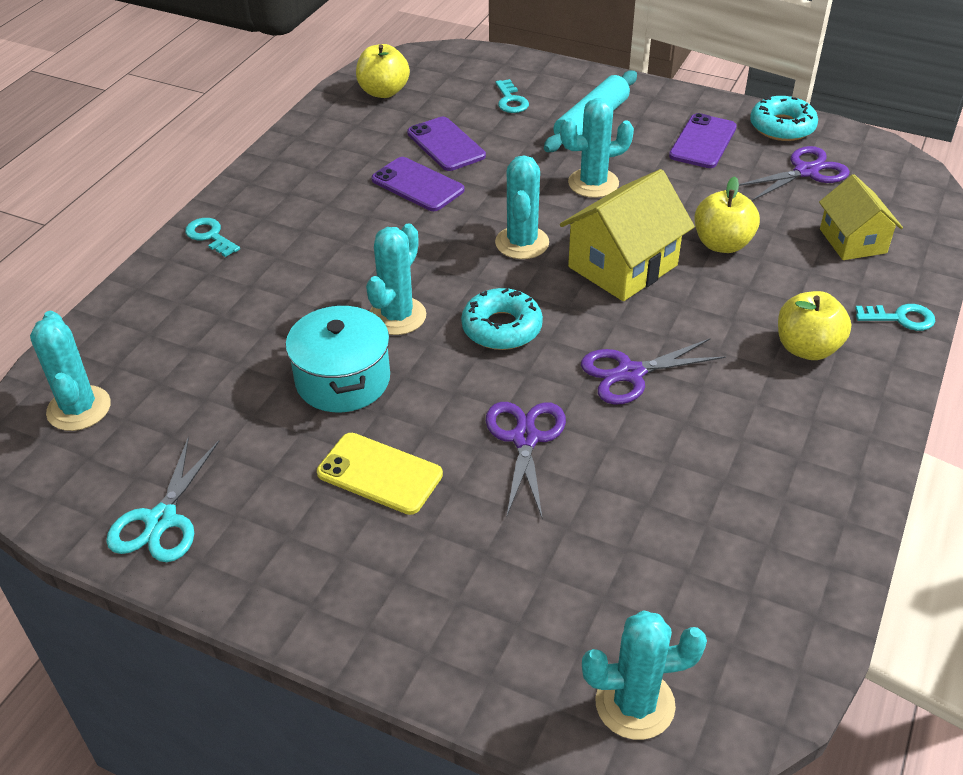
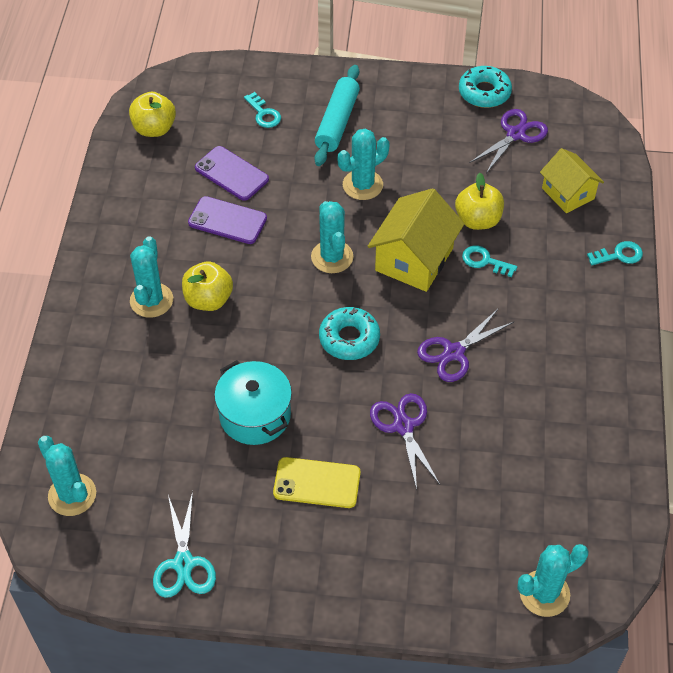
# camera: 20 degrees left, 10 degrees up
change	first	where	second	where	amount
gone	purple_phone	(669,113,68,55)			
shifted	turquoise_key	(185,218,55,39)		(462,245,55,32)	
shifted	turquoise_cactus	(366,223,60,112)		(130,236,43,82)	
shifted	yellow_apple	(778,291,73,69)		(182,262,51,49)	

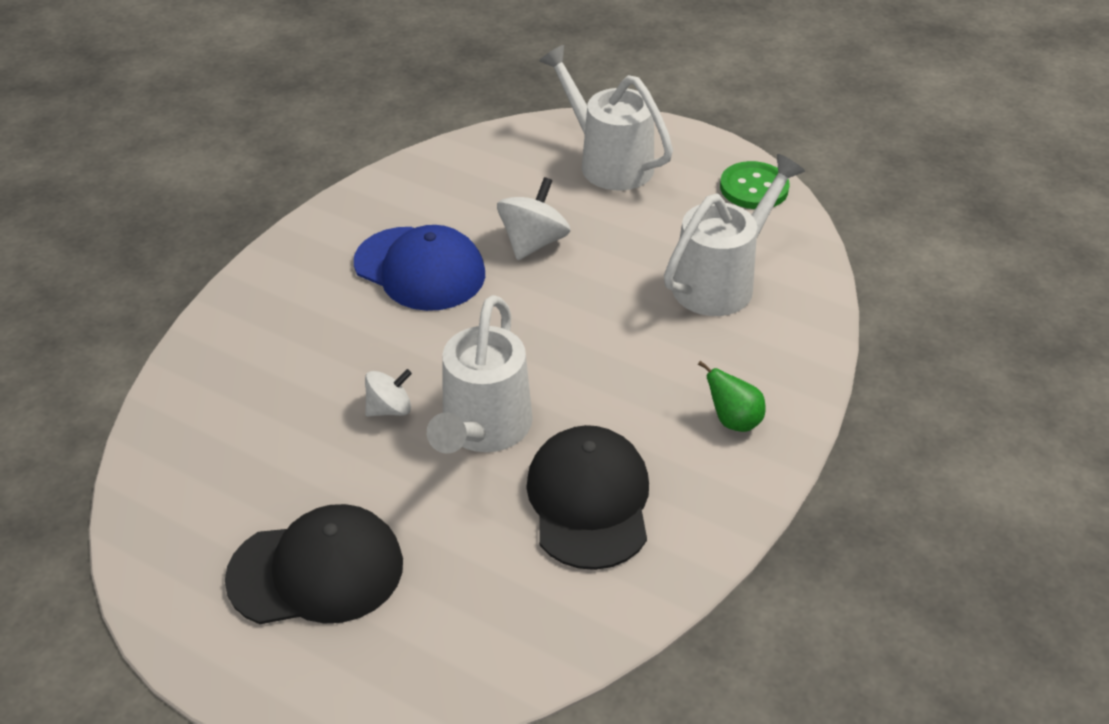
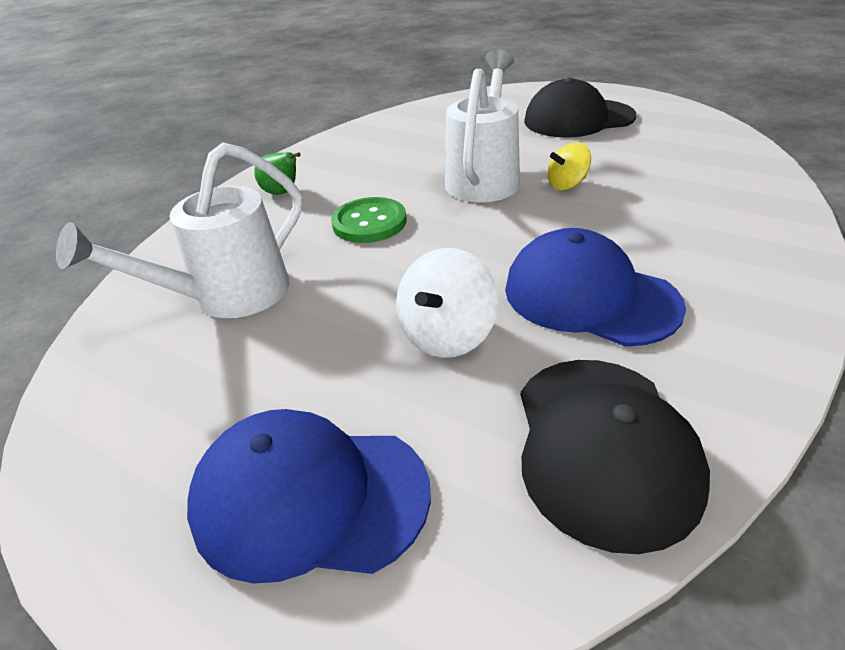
# camera: 175 degrees left, 5 degrees down
change	first	where	second	where	amount
swapped	white_watering_can	(539,45,134,145)	blue_cap	(187,409,244,175)	
shifted	green_button	(720,161,70,48)		(331,197,76,46)	
repainted	white_spinning_top	(365,369,47,48)	yellow_spinning_top	(547,142,44,48)	
shifted	black_cap	(526,425,123,145)		(521,360,189,194)	

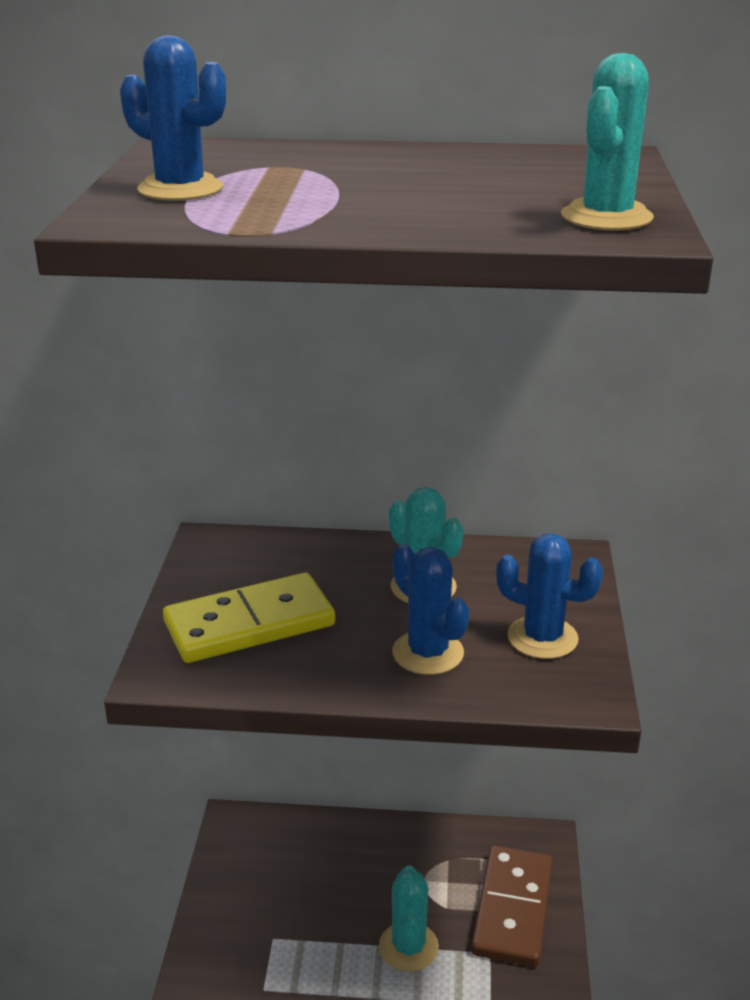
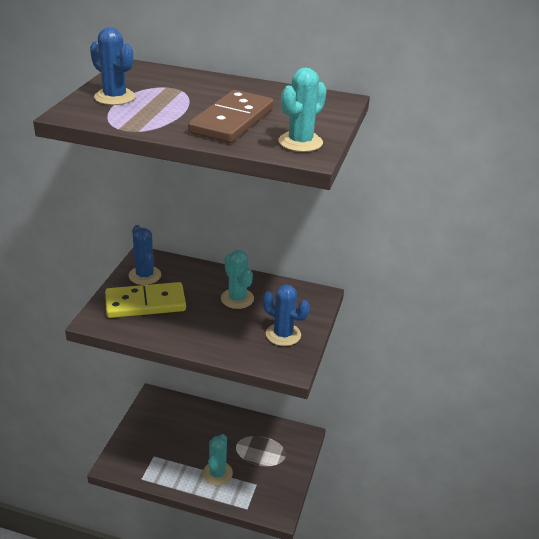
# camera: 10 degrees right, 5 degrees up
change	first	where	second	where	amount
shifted	blue_cactus	(392,544,77,131)		(129,225,32,60)	
shifted	brown_domino	(471,846,81,121)		(188,90,86,53)	

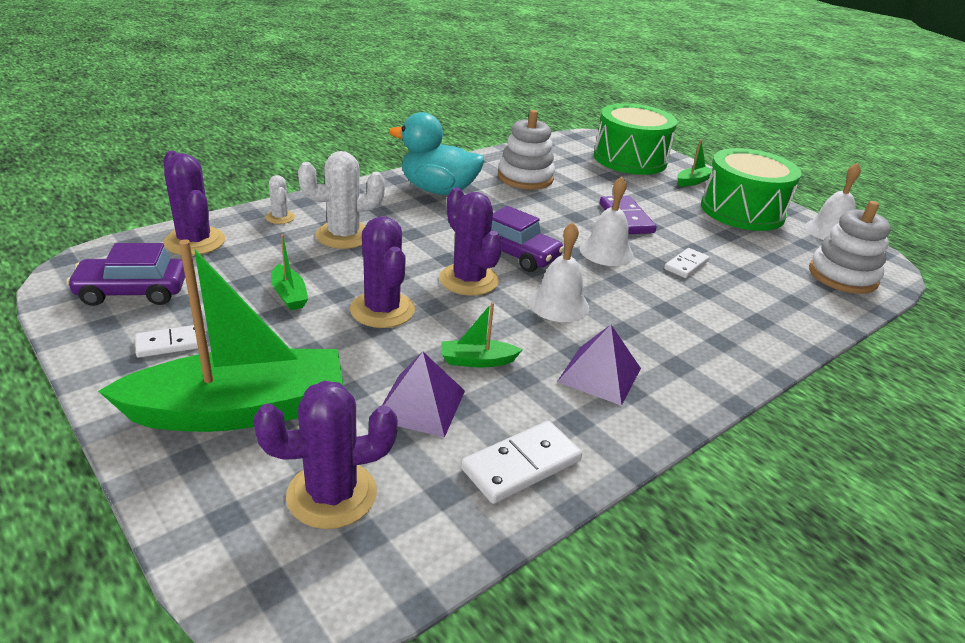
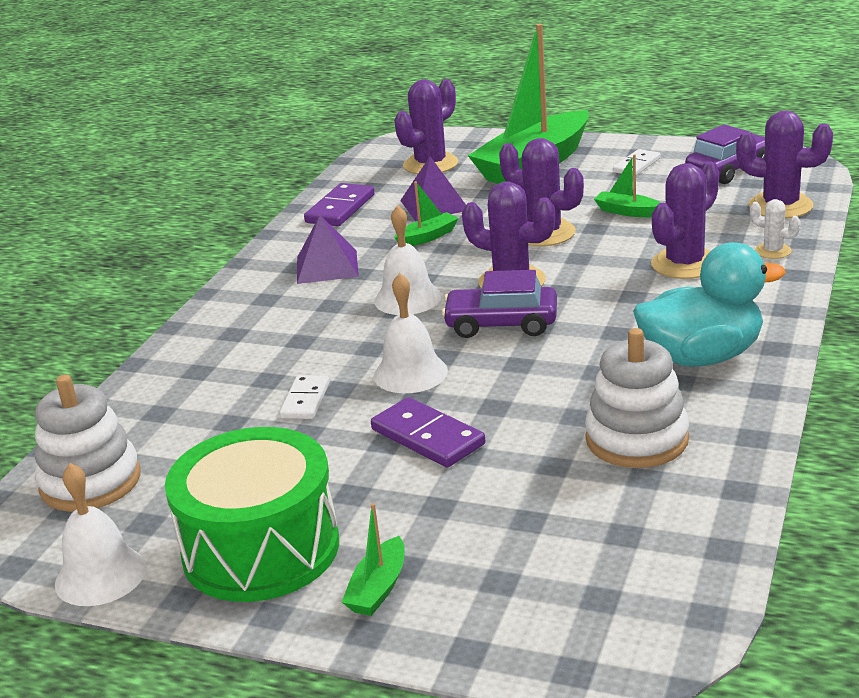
# camera: 155 degrees right, 5 degrees down
change	first	where	second	where	amount
gone	green_drum	(594,103,83,72)			
repainted	white_cactus	(298,151,87,98)	purple_cactus	(651,161,68,118)	
repainted	white_domino	(461,421,121,83)	purple_domino	(304,183,71,43)	

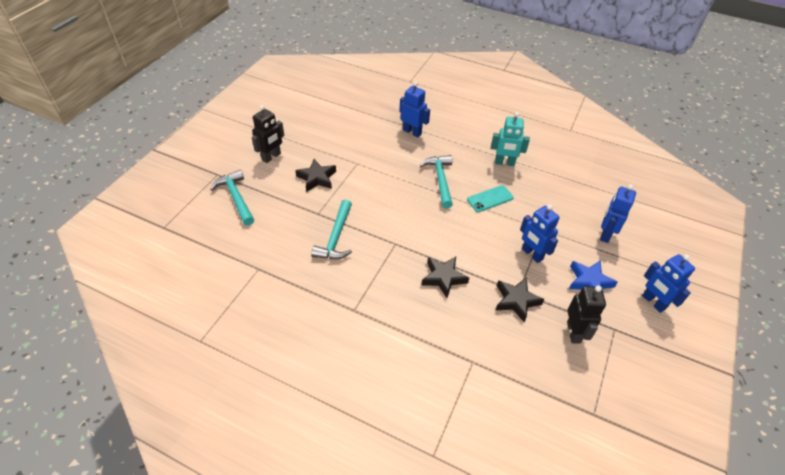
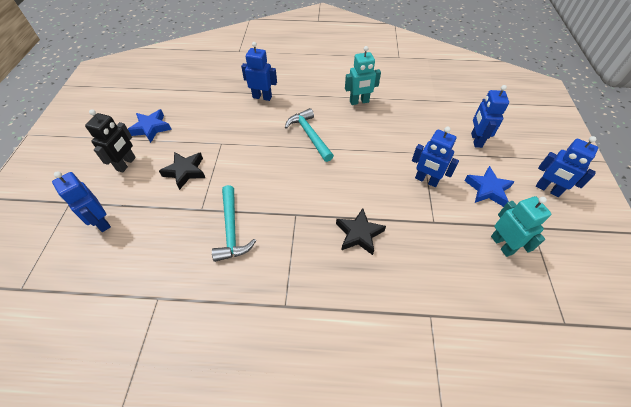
# camera: 20 degrees left, 5 degrees up
change	first	where	second	where	amount
swapped	turquoise_hammer	(210,170,44,56)	blue_robot	(52,171,59,61)	
gone	turquoise_phone	(467,185,47,27)			
gone	black_star	(496,277,48,45)			
repainted	black_robot	(567,285,39,59)	turquoise_robot	(491,196,60,61)	
new			blue_star	(128,109,44,34)	

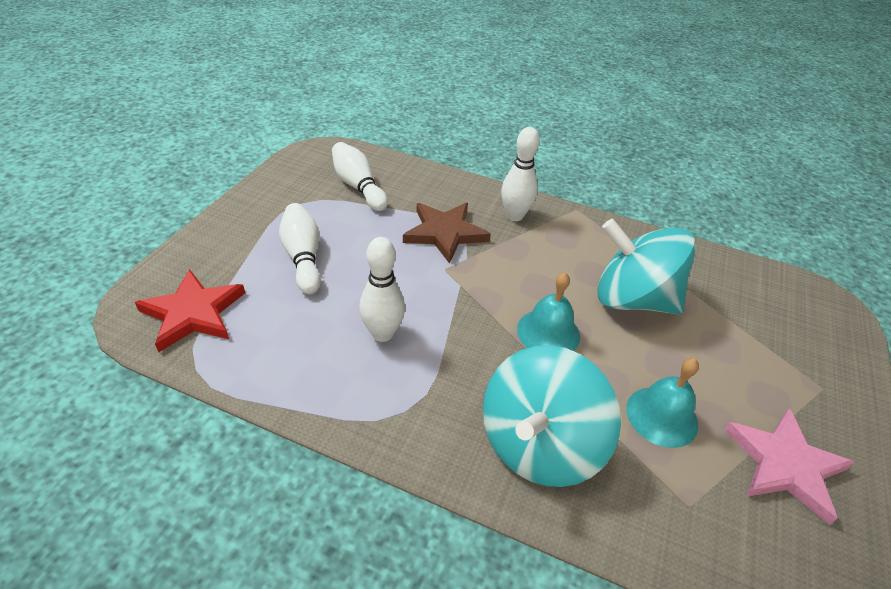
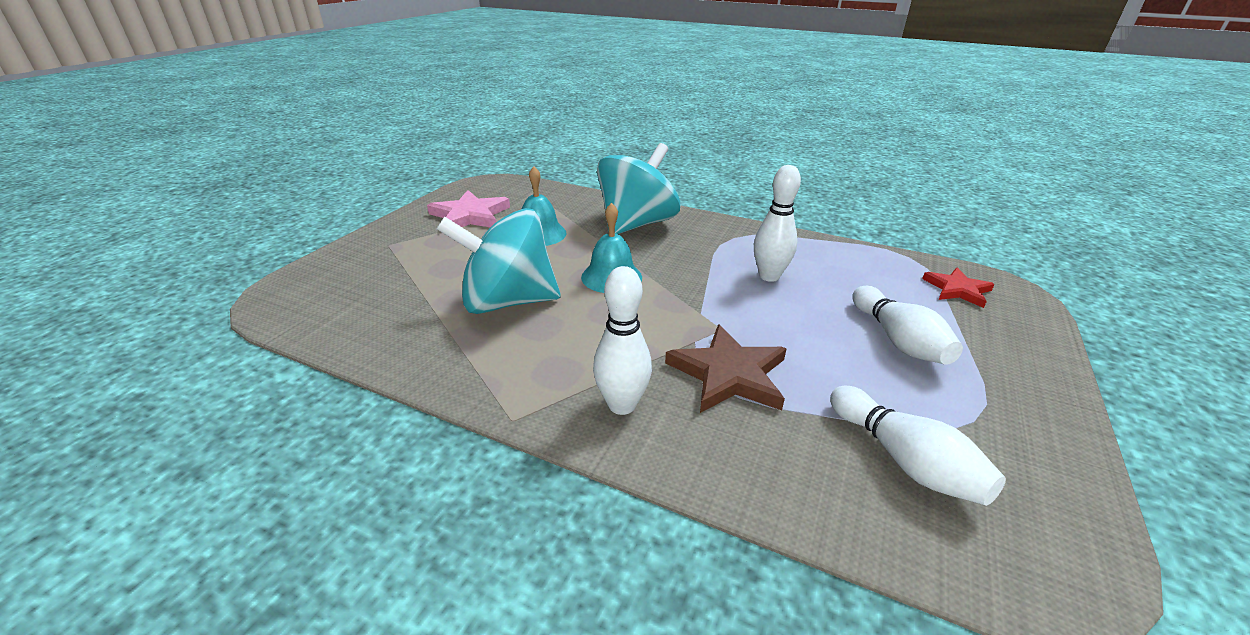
# camera: 175 degrees left, 10 degrees down
change	first	where	second	where	amount
rotated	turquoise_spinning_top	(597,219,99,96)		(437,208,124,106)	150 degrees clockwise
scaled	red_star	(135,269,110,83)		(922,267,73,41)	x0.64

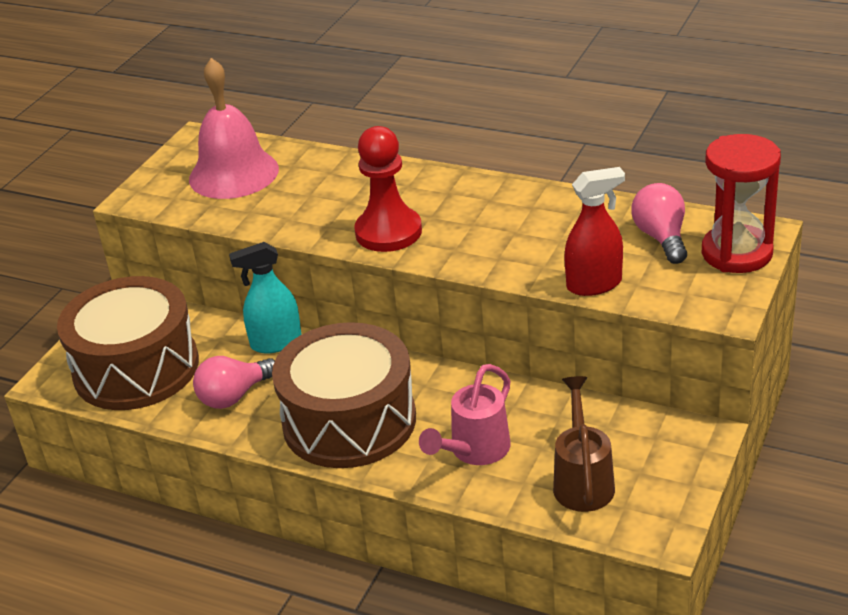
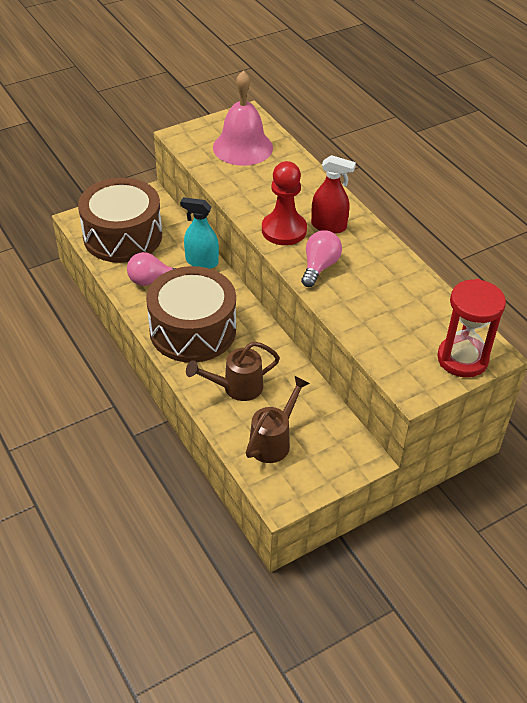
# camera: 30 degrees right, 10 degrees up
change	first	where	second	where	amount
shifted	red_spray_bottle	(564,167,61,129)		(311,155,45,79)	
shifted	pink_light_bulb	(631,183,56,81)		(301,230,41,57)	
repainted	pink_watering_can	(419,364,92,101)	brown_watering_can	(186,341,94,60)	

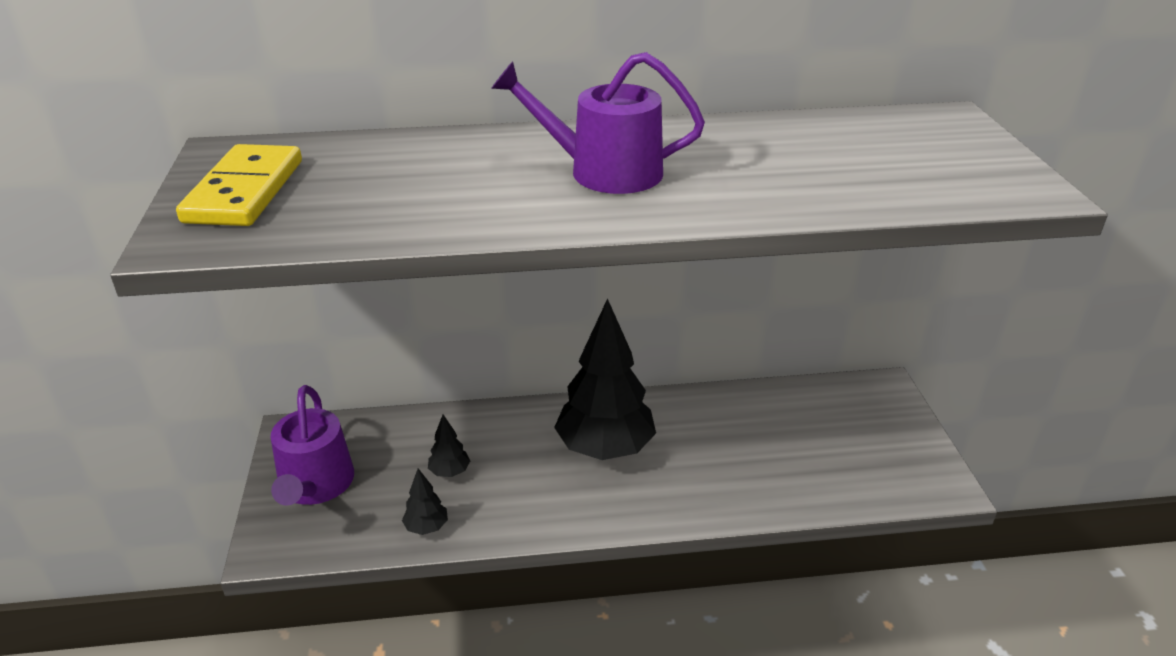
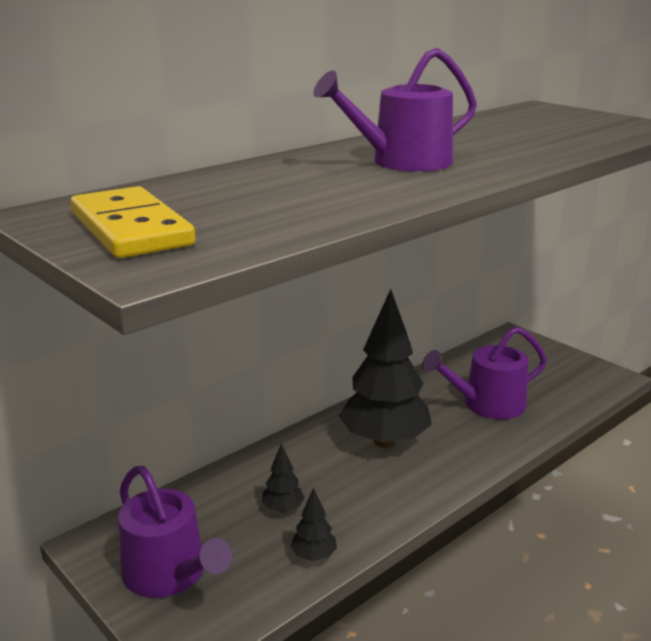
# camera: 35 degrees left, 10 degrees down
change	first	where	second	where	amount
new			purple_watering_can	(422,326,125,93)	

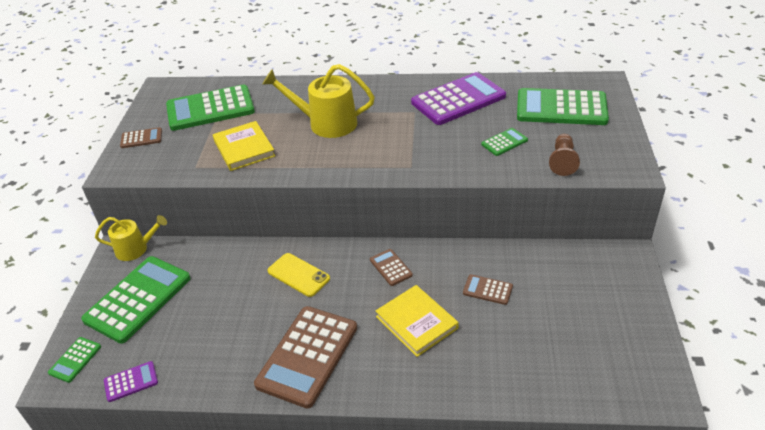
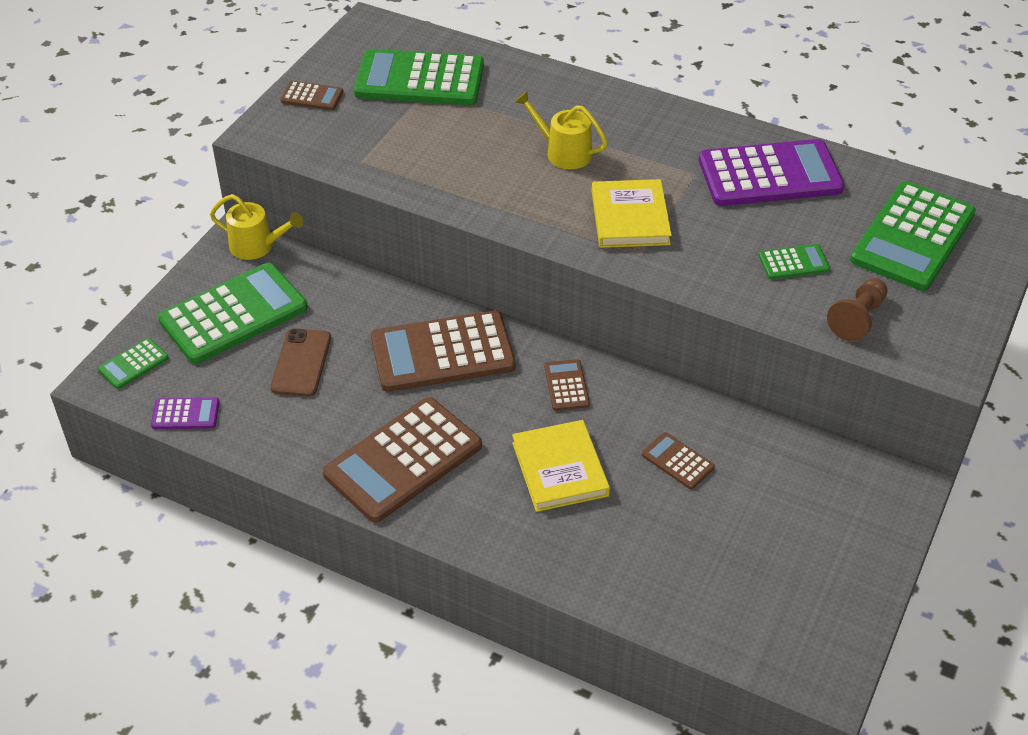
# camera: 20 degrees right, 5 degrees up
change	first	where	second	where	amount
scaled	yellow_watering_can	(262,64,113,74)		(515,91,93,78)	x0.64
rotated	green_calculator	(517,88,92,37)		(850,181,126,110)	90 degrees counterclockwise
shifted	yellow_book	(213,121,62,50)		(592,179,80,69)	
swapped	yellow_phone	(268,253,62,44)	brown_calculator	(371,311,145,81)	
new			brown_phone	(271,328,60,69)	

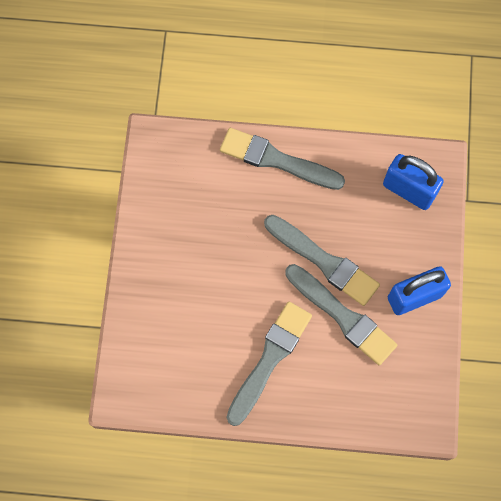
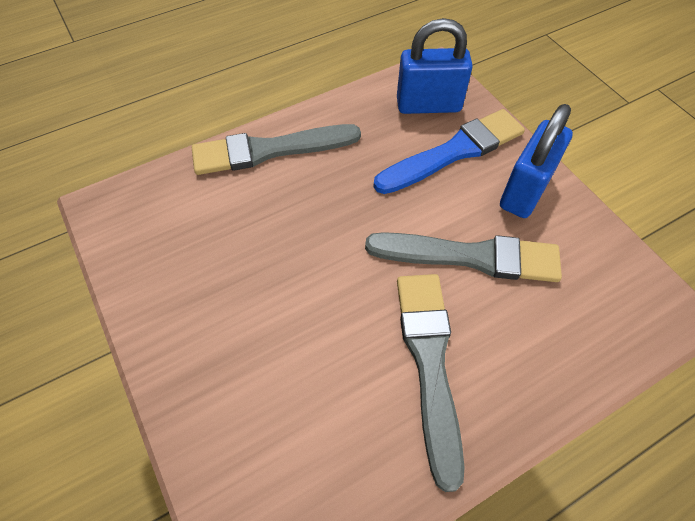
# camera: 35 degrees left, 15 degrees down
change	first	where	second	where	amount
gone	grey_brush	(264,215,116,91)			
new			blue_brush	(373,109,152,85)	

